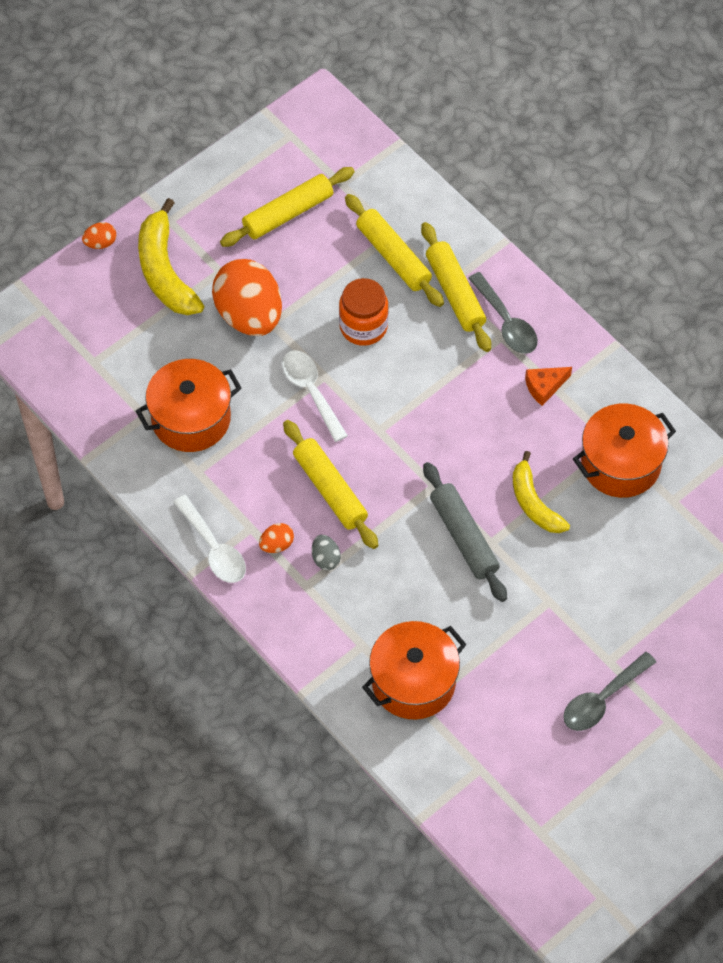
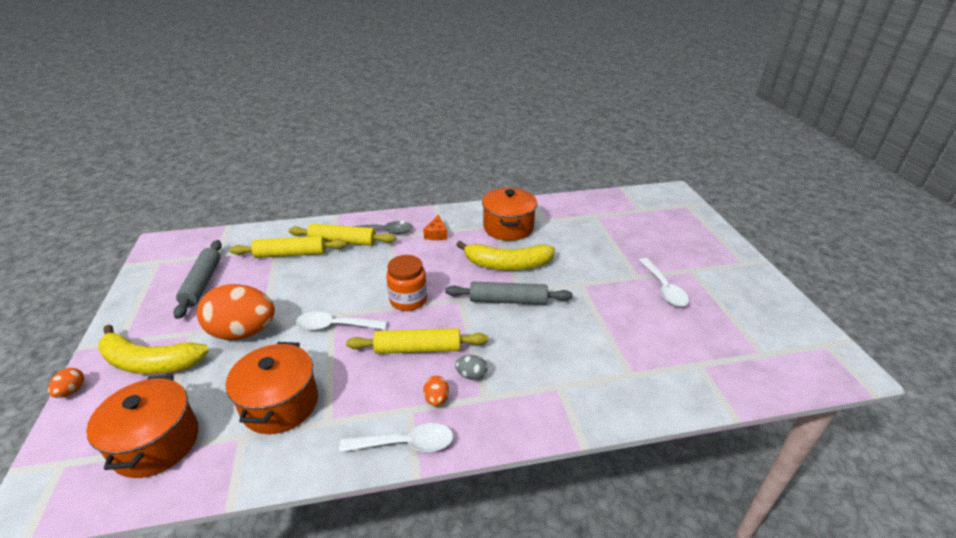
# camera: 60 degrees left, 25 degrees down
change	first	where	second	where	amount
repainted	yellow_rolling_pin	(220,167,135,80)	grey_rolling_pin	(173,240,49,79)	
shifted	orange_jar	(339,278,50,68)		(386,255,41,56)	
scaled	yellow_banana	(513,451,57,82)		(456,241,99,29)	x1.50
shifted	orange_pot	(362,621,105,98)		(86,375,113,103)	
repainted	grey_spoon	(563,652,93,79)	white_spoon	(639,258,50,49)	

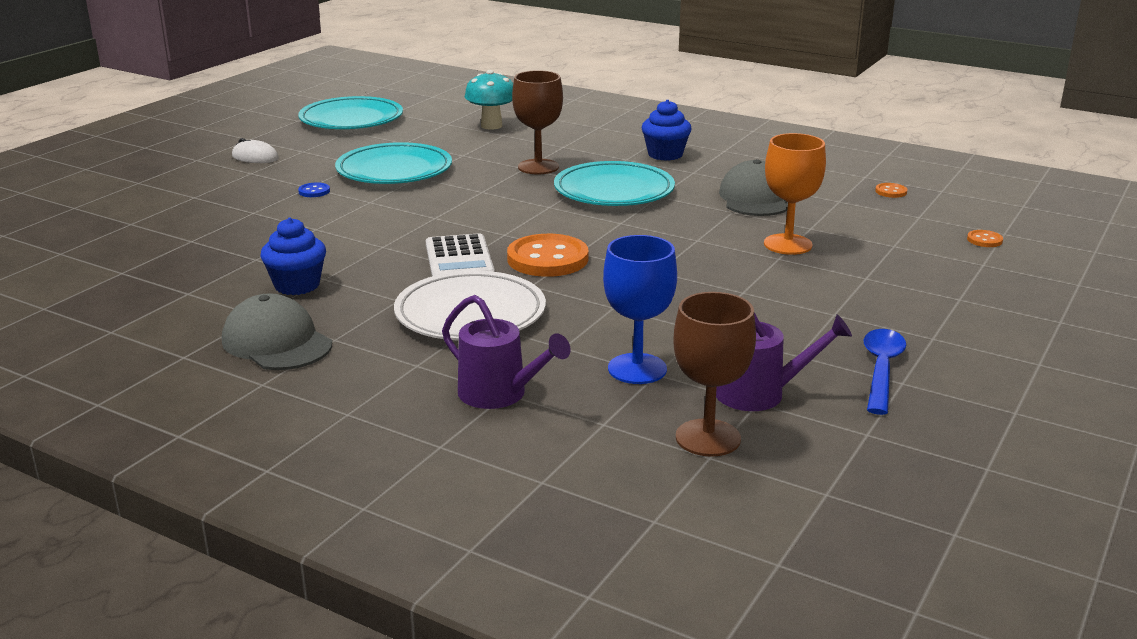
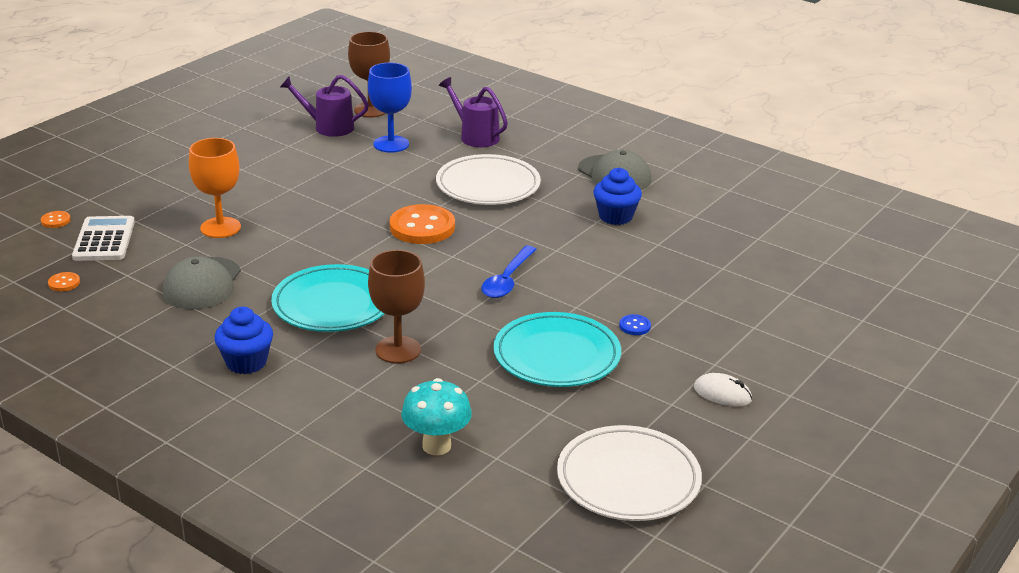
# camera: 175 degrees left, 5 degrees up
change	first	where	second	where	amount
repainted	turquoise_plate	(298,96,105,33)	white_plate	(557,425,145,96)	
shifted	white_calculator	(426,233,69,43)		(72,216,63,45)	
shifted	blue_spoon	(864,329,42,86)		(481,246,56,52)	

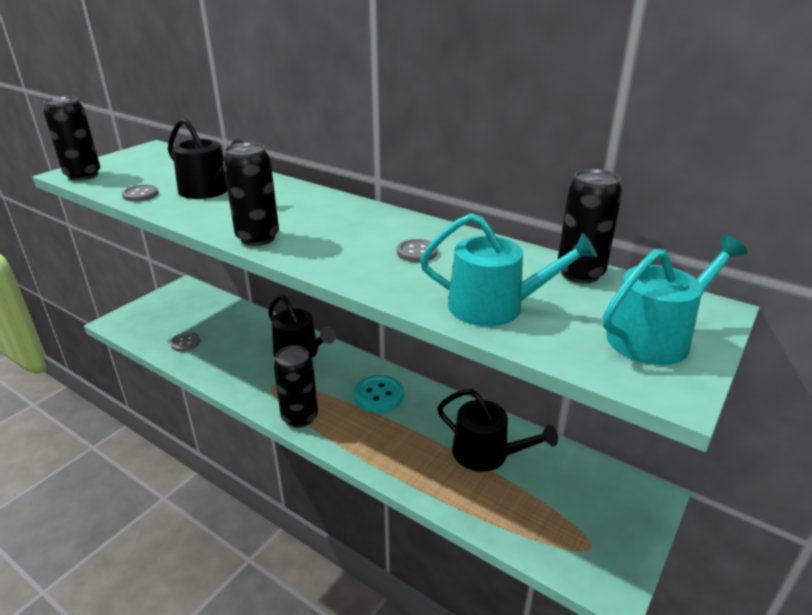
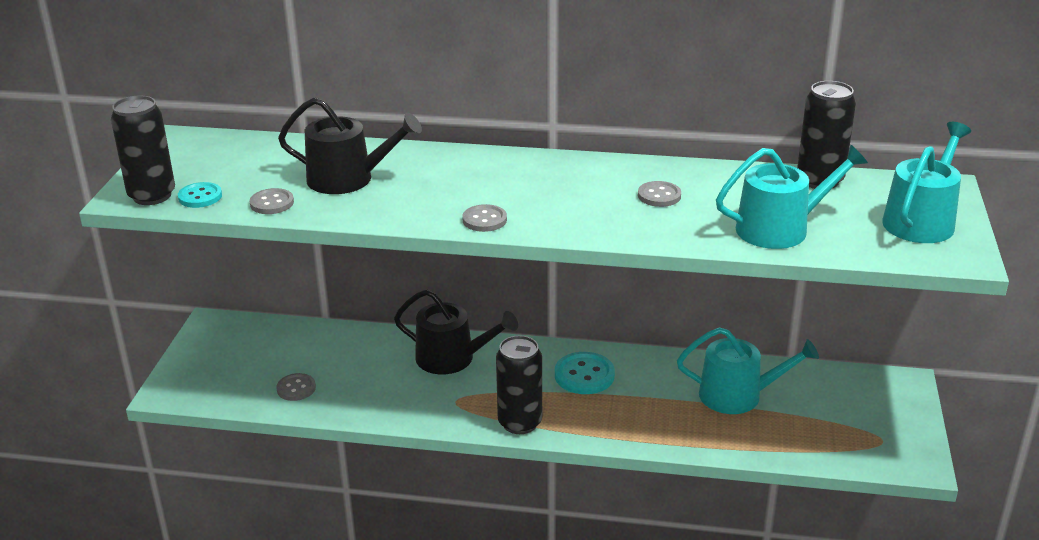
# camera: 25 degrees left, 0 degrees up
change	first	where	second	where	amount
swapped	black_can	(223,142,56,104)	grey_button	(462,204,45,28)	
repainted	black_watering_can	(437,389,121,83)	turquoise_watering_can	(677,327,142,87)	
new			turquoise_button	(178,182,44,26)	

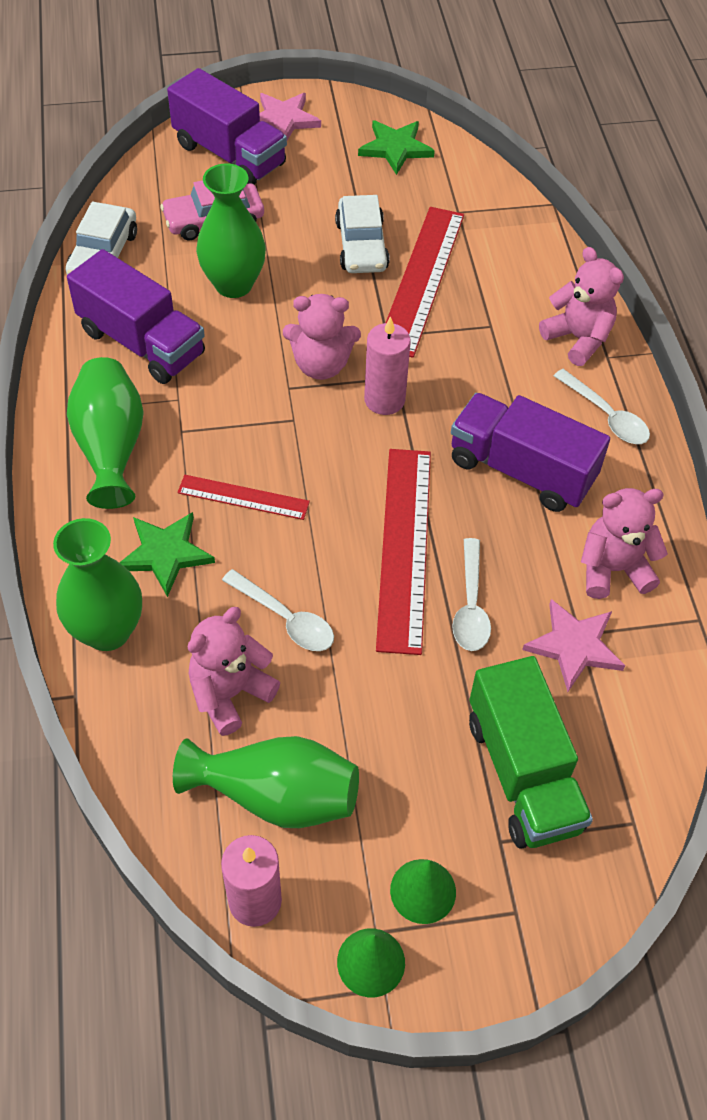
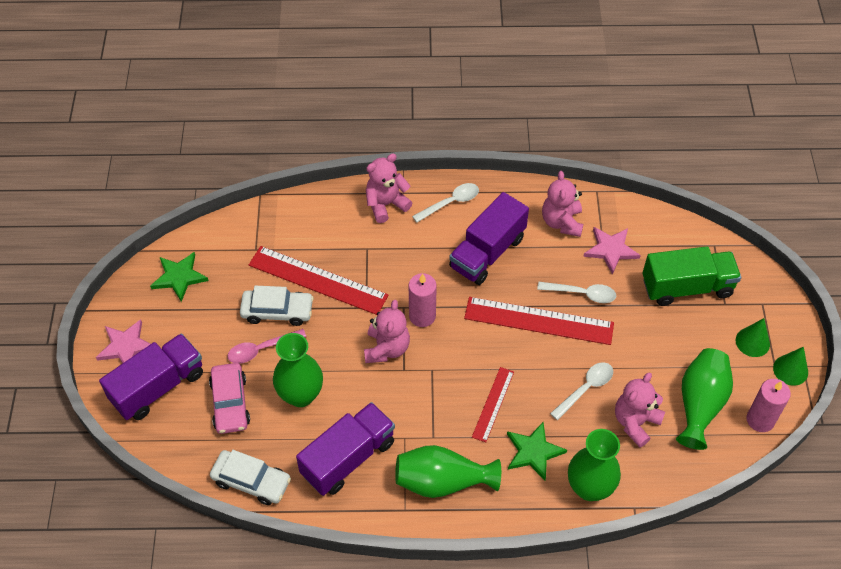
# camera: 80 degrees left, 0 degrees up
change	first	where	second	where	amount
rotated	pink_teddy_bear	(188,607,92,129)		(615,373,50,74)	75 degrees clockwise
new			pink_spoon	(228,329,78,35)	

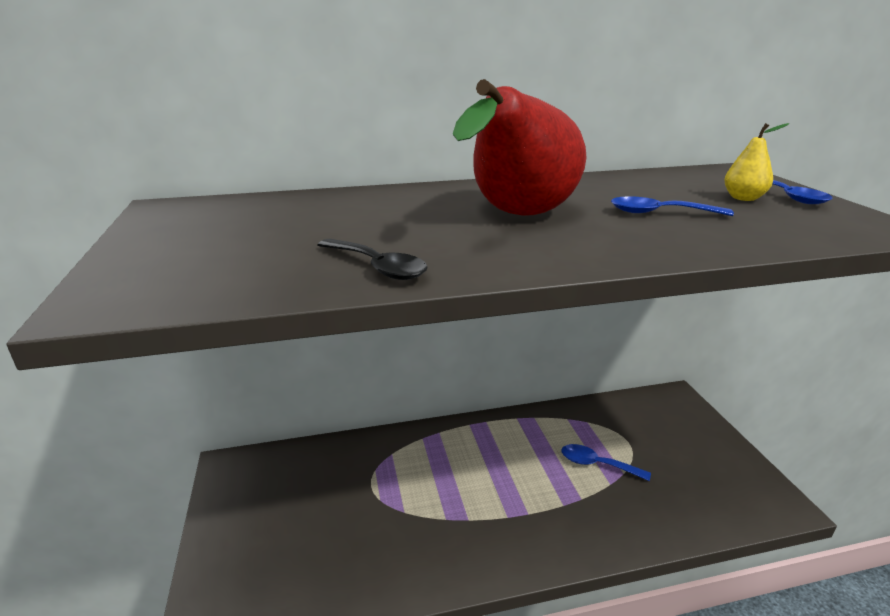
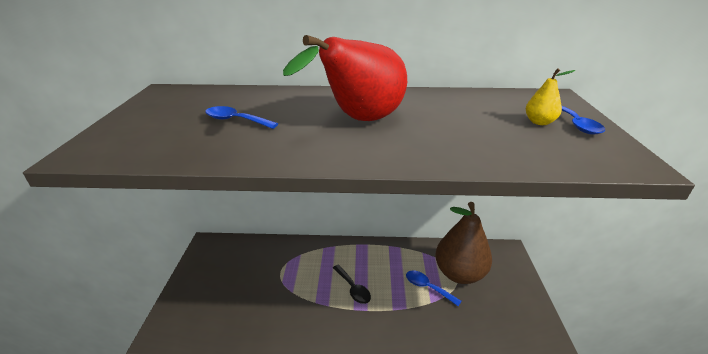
# camera: 15 degrees right, 5 degrees up
change	first	where	second	where	amount
shifted	blue_spoon	(611,196,123,20)		(205,106,73,23)	
shifted	black_spoon	(318,239,110,41)		(333,265,38,39)	
new			brown_pear	(435,202,57,82)	

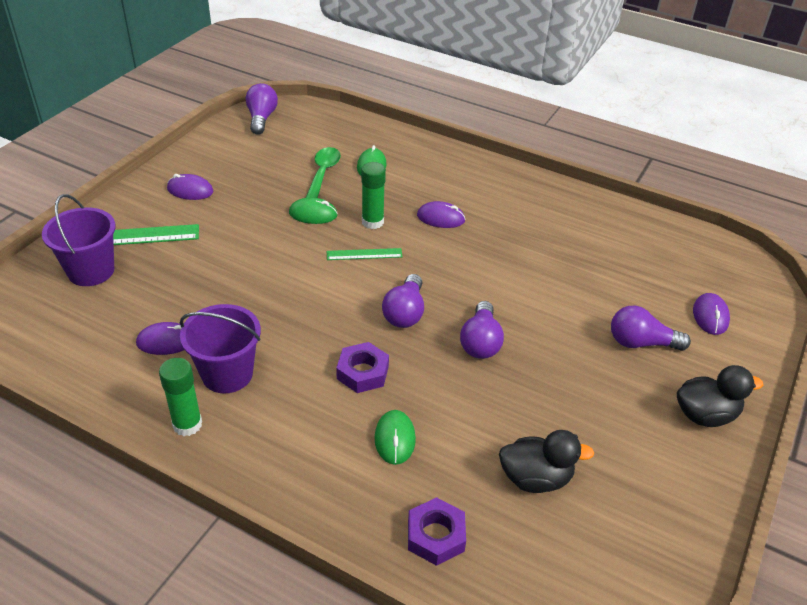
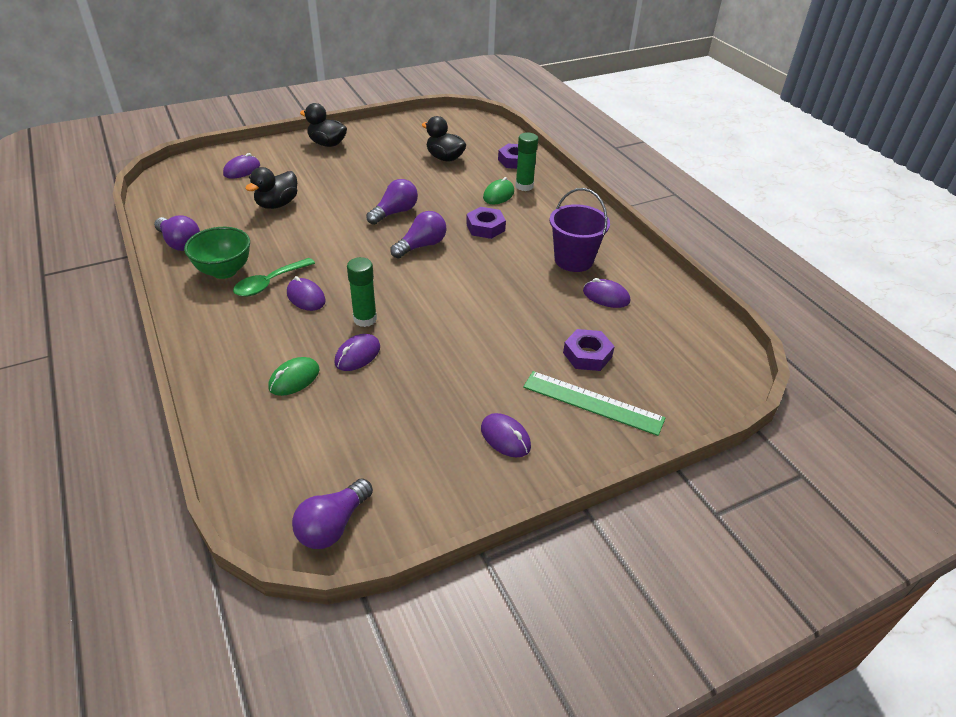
# camera: 145 degrees left, 0 degrees up
change	first	where	second	where	amount
shifted	green_spoon	(306,147,35,51)		(233,258,82,39)	
gone	purple_bucket	(42,194,74,92)			
gone	green_mouse	(289,197,49,27)			
gone	green_ruler	(327,248,76,12)			
shifted	purple_light_bulb	(611,306,80,45)		(154,215,46,36)	
shifted	green_glue_stick	(159,358,43,78)		(515,133,23,58)	
new			black_duck	(245,167,52,42)	
new			green_bowl	(184,227,66,52)	
new			purple_nut	(563,329,52,42)	
new			purple_mouse	(334,334,46,37)	

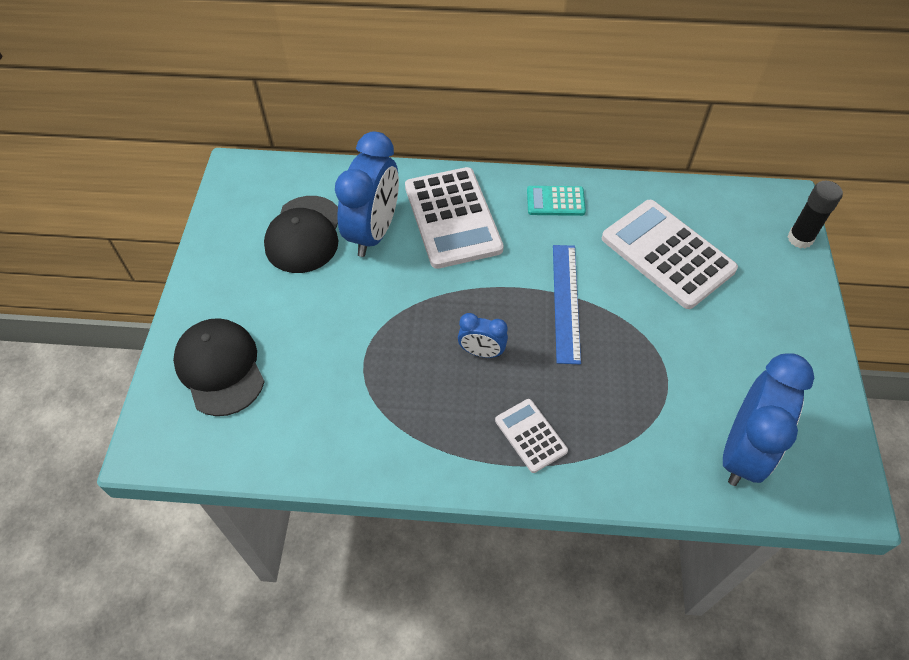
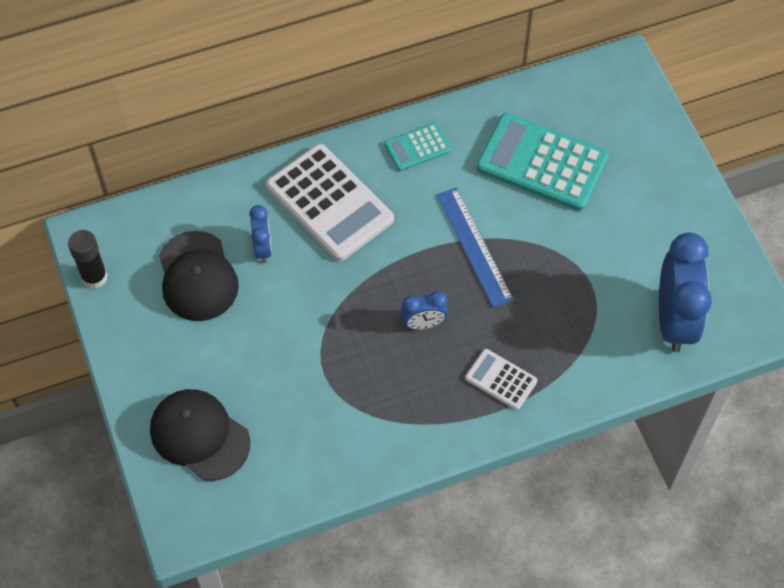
# camera: 25 degrees left, 5 degrees up
change	first	where	second	where	amount
scaled	blue_clock	(335,132,64,125)		(249,205,23,58)	x0.50
shifted	black_glue_stick	(788,181,55,68)		(68,230,40,59)	
repainted	white_calculator	(602,200,136,109)	turquoise_calculator	(476,113,133,98)	

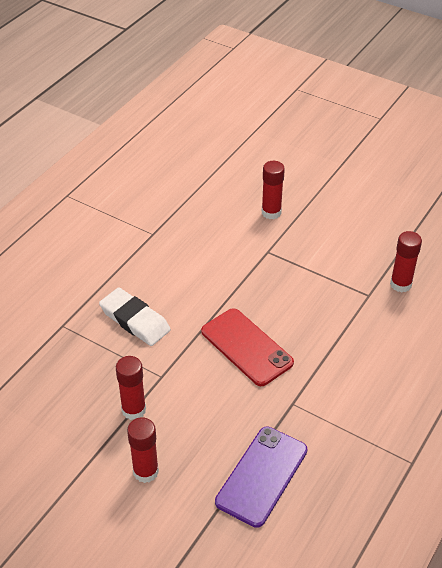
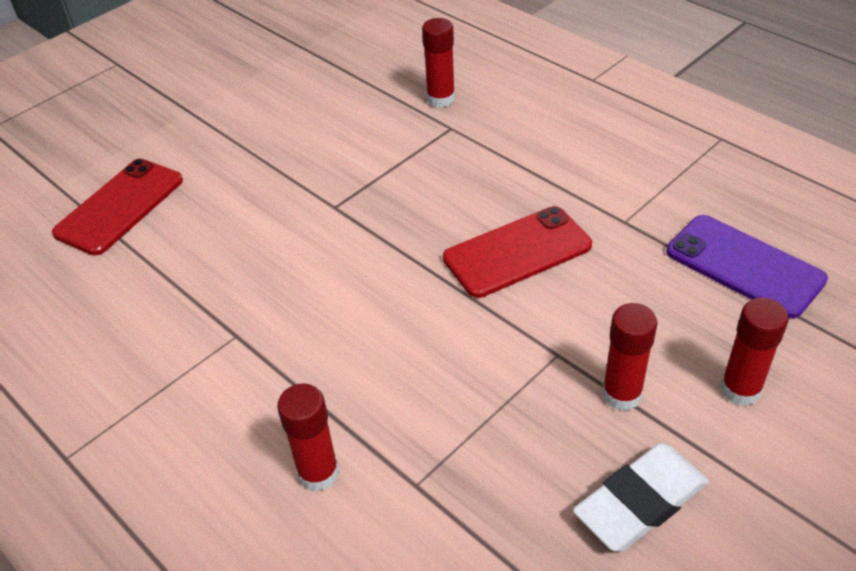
# camera: 75 degrees left, 0 degrees up
change	first	where	second	where	amount
shifted	red_glue_stick	(262,161,23,58)		(277,384,62,108)	
shifted	white_eraser	(99,287,72,59)		(573,443,136,108)	
new			red_phone	(52,159,131,96)	

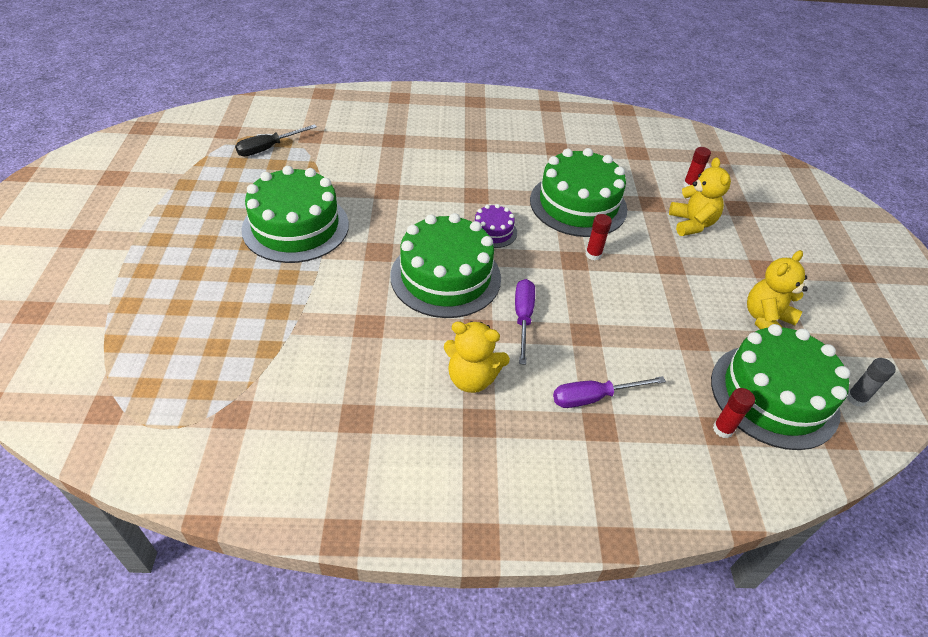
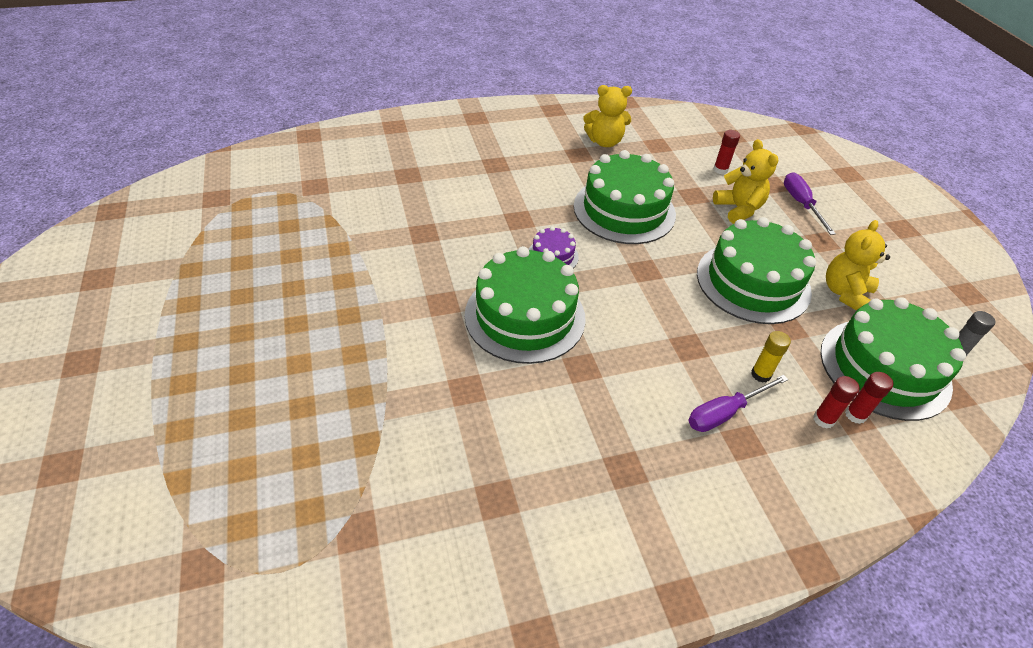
# camera: 15 degrees left, 0 degrees up
change	first	where	second	where	amount
gone	black_screwdriver	(235,124,82,32)			
shifted	green_cake	(241,166,108,97)		(697,217,119,107)	
shifted	red_glue_stick	(586,214,26,46)		(813,376,47,53)	
shifted	purple_screwdriver	(515,279,20,86)		(784,172,52,63)	
shifted	yellow_teddy_bear	(444,321,66,72)		(583,85,49,62)	
new			yellow_glue_stick	(751,331,40,52)	

